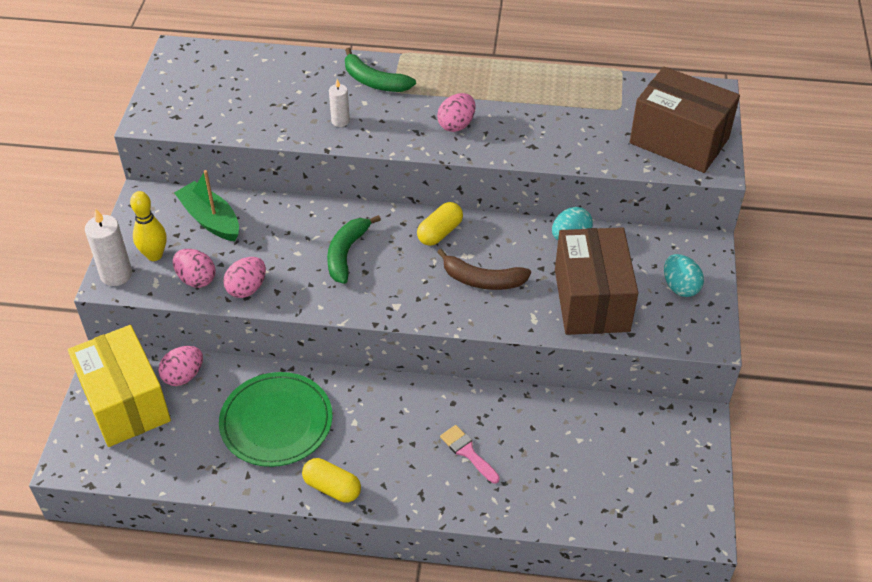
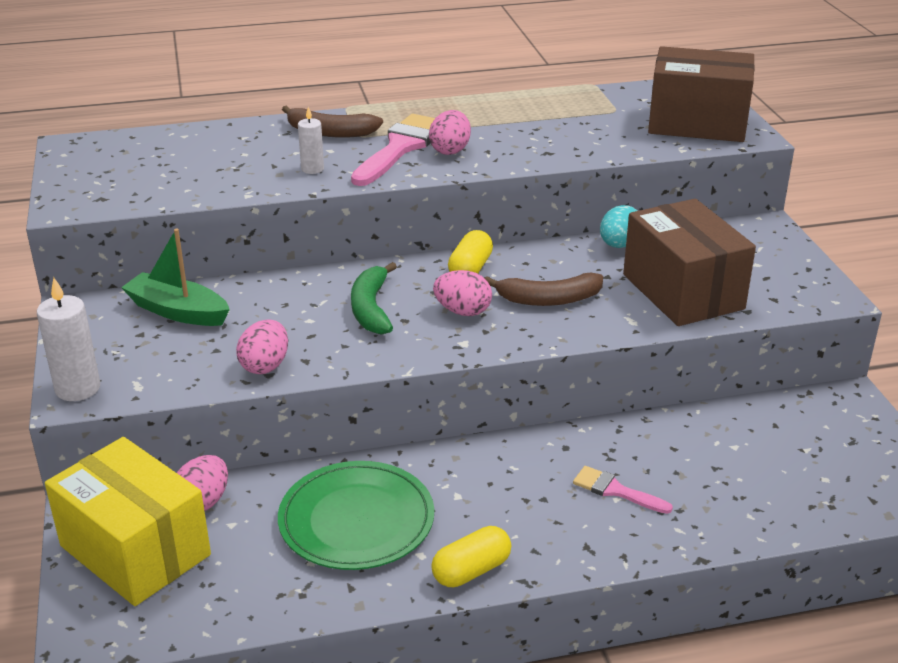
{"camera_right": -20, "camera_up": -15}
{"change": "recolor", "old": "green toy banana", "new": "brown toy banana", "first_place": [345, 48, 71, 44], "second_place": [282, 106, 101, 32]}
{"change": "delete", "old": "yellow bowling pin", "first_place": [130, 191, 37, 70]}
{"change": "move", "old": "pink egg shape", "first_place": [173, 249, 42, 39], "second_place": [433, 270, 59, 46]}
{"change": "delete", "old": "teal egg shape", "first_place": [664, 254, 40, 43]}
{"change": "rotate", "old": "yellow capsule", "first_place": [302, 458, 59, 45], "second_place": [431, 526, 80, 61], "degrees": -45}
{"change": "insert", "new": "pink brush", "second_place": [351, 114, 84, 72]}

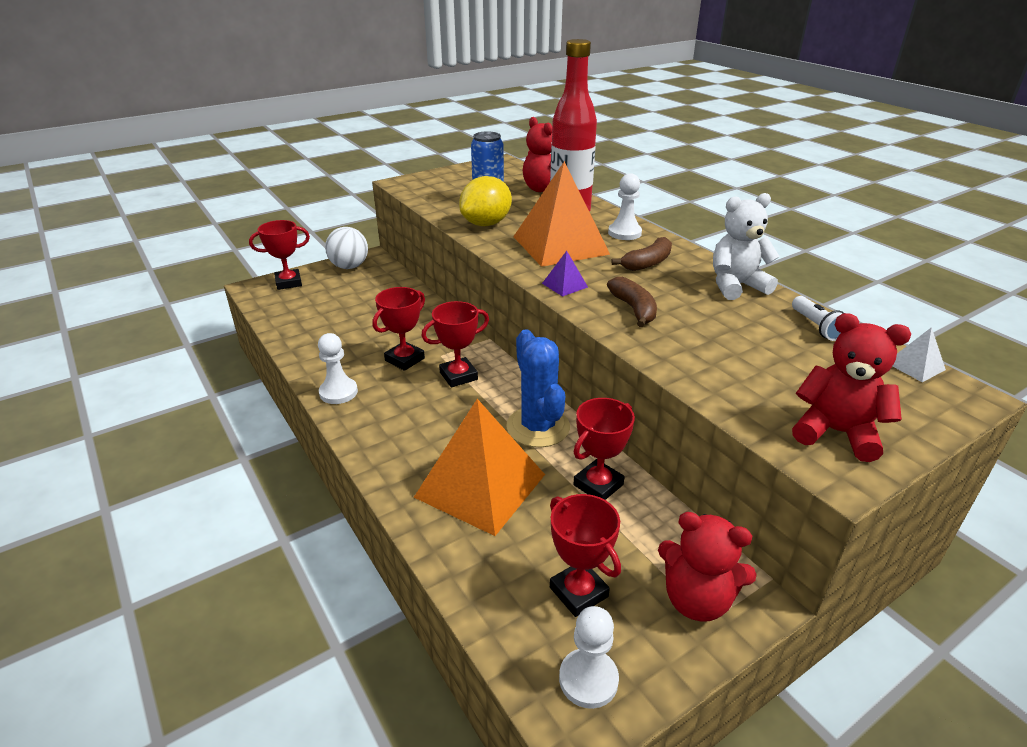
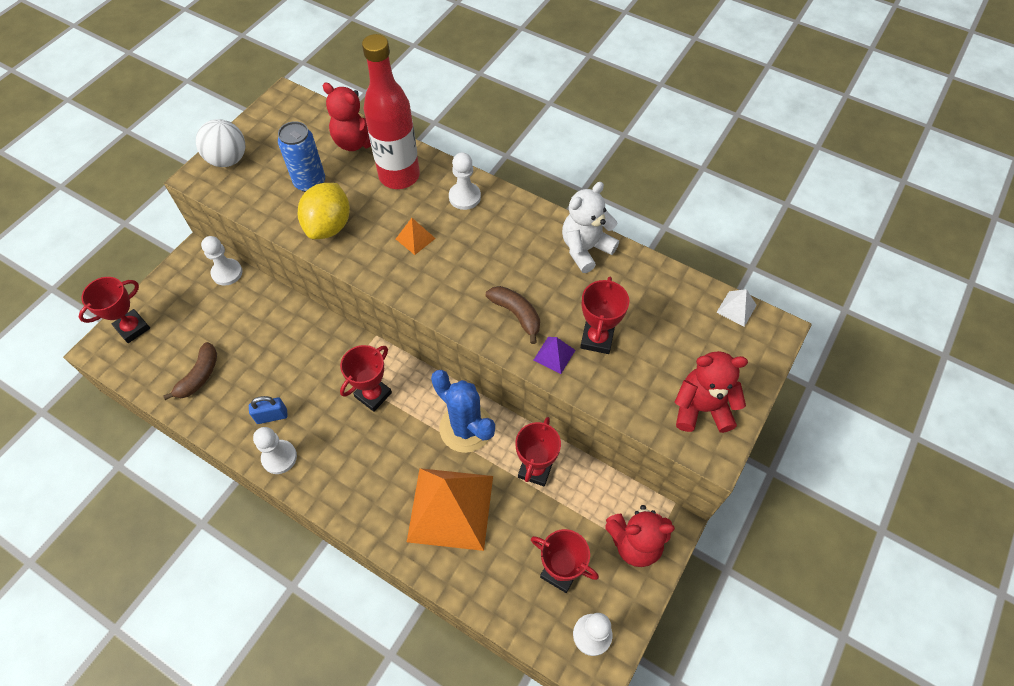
{"camera_right": -25, "camera_up": 25}
{"change": "resize", "old": "bright orange pyramid shape", "first_place": [513, 161, 97, 106], "second_place": [396, 218, 40, 37], "factor": 0.4}
{"change": "move", "old": "pure white sphere", "first_place": [325, 227, 43, 42], "second_place": [196, 119, 50, 48]}
{"change": "move", "old": "brown toy banana", "first_place": [612, 237, 60, 34], "second_place": [163, 342, 54, 58]}
{"change": "move", "old": "royal purple pyramid shape", "first_place": [542, 251, 46, 46], "second_place": [533, 337, 42, 37]}
{"change": "move", "old": "scarlet award cup", "first_place": [373, 287, 52, 84], "second_place": [580, 277, 49, 77]}
{"change": "delete", "old": "pure white torch", "first_place": [792, 296, 52, 45]}
{"change": "insert", "new": "pure white game pawn", "second_place": [201, 236, 41, 50]}
{"change": "insert", "new": "royal blue small lock", "second_place": [249, 396, 39, 28]}

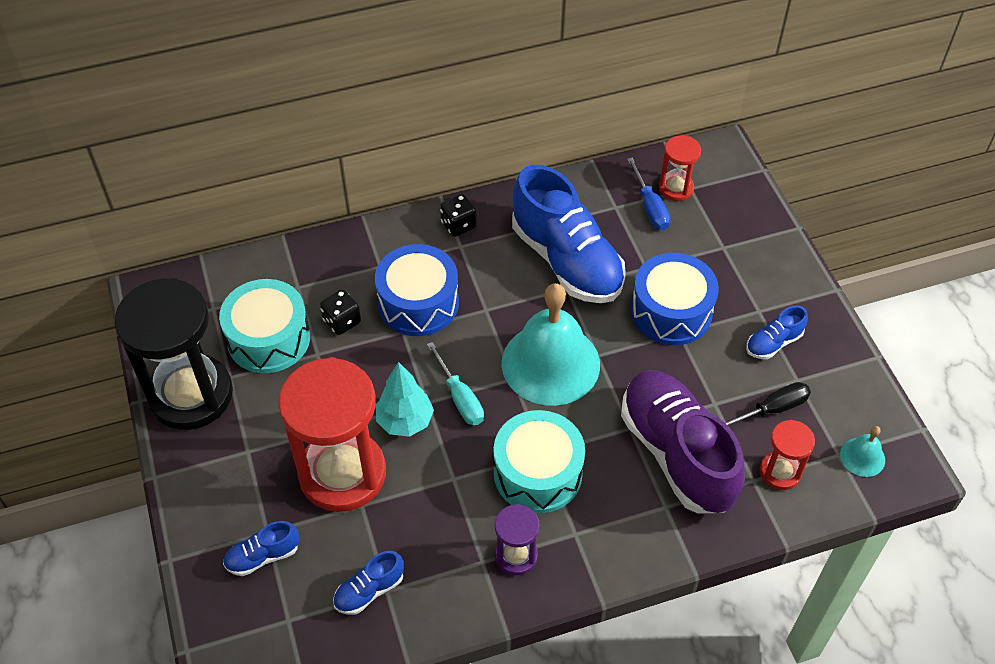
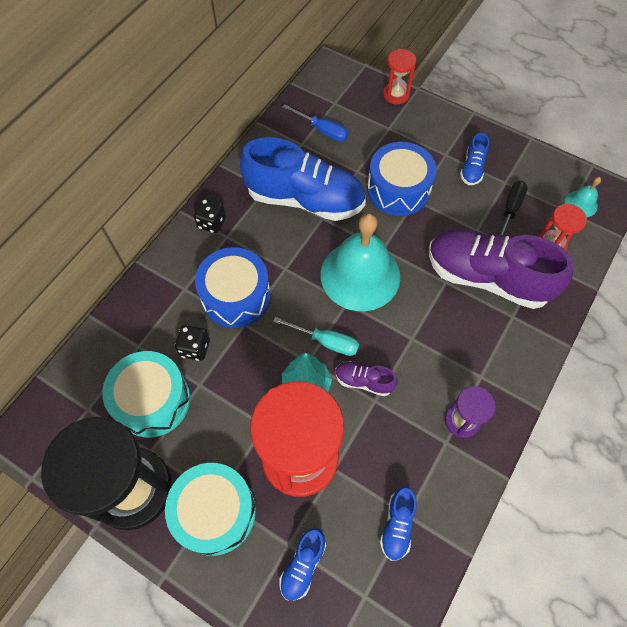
{"camera_right": -40, "camera_up": 10}
{"change": "move", "old": "scarlet hourglass", "first_place": [659, 135, 42, 66], "second_place": [383, 49, 34, 55]}
{"change": "move", "old": "teal toy drum", "first_place": [494, 410, 91, 103], "second_place": [165, 463, 91, 93]}
{"change": "insert", "new": "royal purple lace-up shoe", "second_place": [335, 361, 63, 35]}

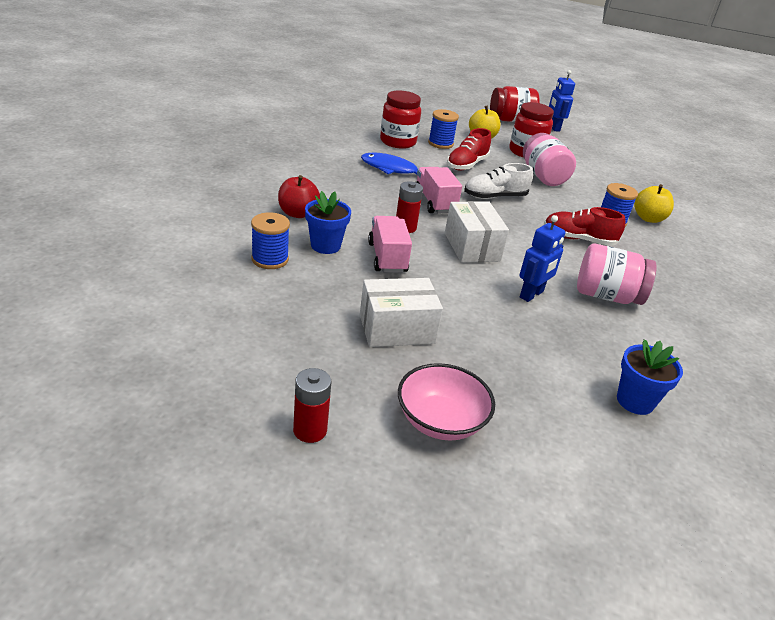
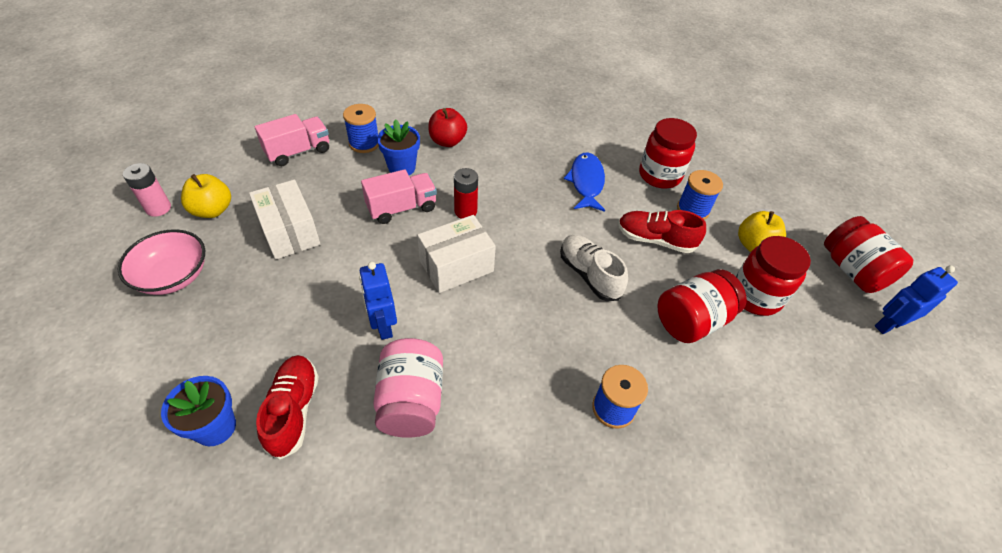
{"camera_right": 75, "camera_up": 15}
{"change": "recolor", "old": "pink jam jar", "new": "scarlet jam jar", "first_place": [523, 133, 53, 53], "second_place": [658, 269, 89, 74]}
{"change": "move", "old": "pink toy truck", "first_place": [416, 167, 46, 47], "second_place": [255, 114, 74, 52]}
{"change": "move", "old": "yellow apple fruit", "first_place": [634, 184, 40, 39], "second_place": [181, 174, 50, 44]}
{"change": "move", "old": "scarlet lace-up shoe", "first_place": [544, 207, 81, 39], "second_place": [256, 355, 63, 105]}
{"change": "rotate", "old": "royal blue toy robot", "first_place": [519, 215, 46, 87], "second_place": [359, 262, 38, 78], "degrees": 45}
{"change": "recolor", "old": "scarlet battery", "new": "pink battery", "first_place": [293, 368, 38, 75], "second_place": [123, 163, 48, 54]}

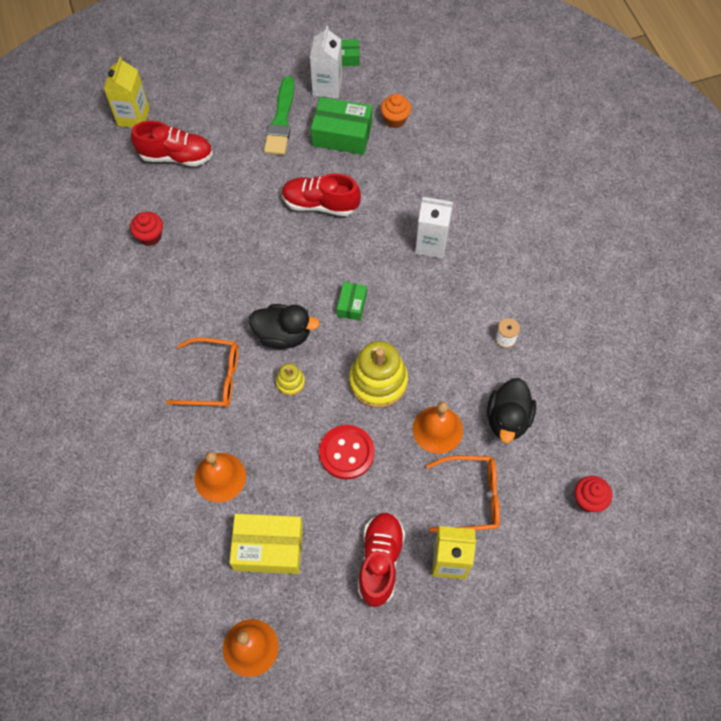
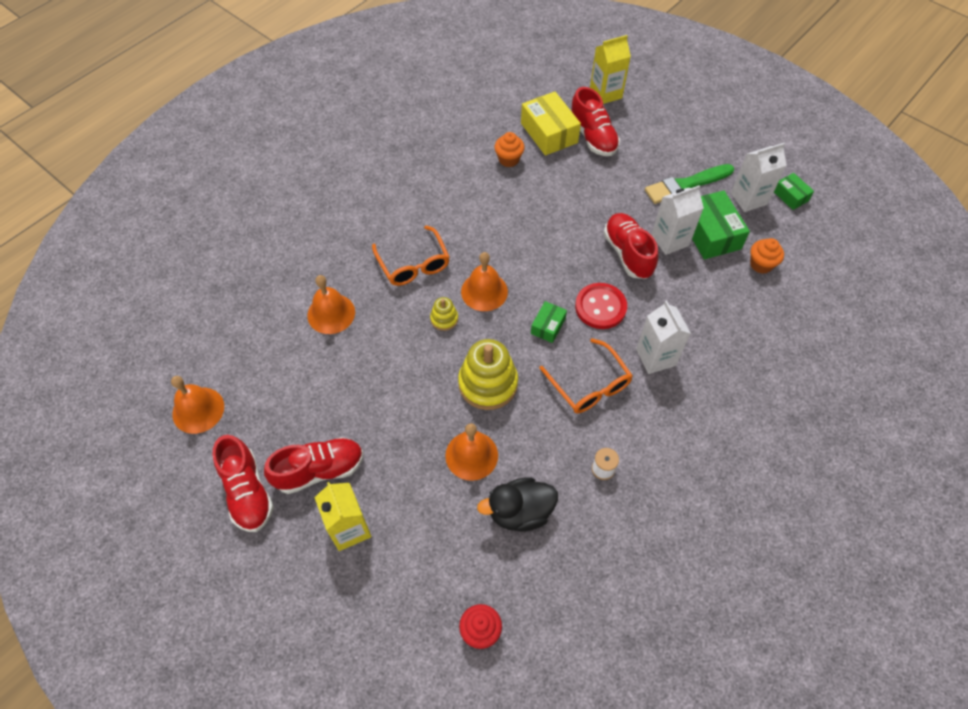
{"camera_right": 60, "camera_up": -5}
{"change": "recolor", "old": "scarlet fairy cake", "new": "bright orange fairy cake", "first_place": [130, 212, 33, 34], "second_place": [494, 132, 31, 35]}
{"change": "rotate", "old": "green package", "first_place": [337, 282, 30, 39], "second_place": [531, 301, 36, 42], "degrees": -45}
{"change": "replace", "old": "black duck", "new": "bright orange bell", "first_place": [249, 304, 71, 45], "second_place": [461, 252, 47, 59]}
{"change": "move", "old": "scarlet sewing button", "first_place": [319, 425, 55, 54], "second_place": [575, 283, 52, 46]}
{"change": "move", "old": "bright orange spectacles", "first_place": [426, 455, 74, 77], "second_place": [539, 338, 94, 75]}
{"change": "move", "old": "yellow package", "first_place": [229, 514, 74, 60], "second_place": [521, 91, 60, 65]}
{"change": "insert", "new": "pure white carton", "second_place": [651, 185, 53, 70]}
{"change": "insert", "new": "scarlet lace-up shoe", "second_place": [212, 435, 62, 97]}

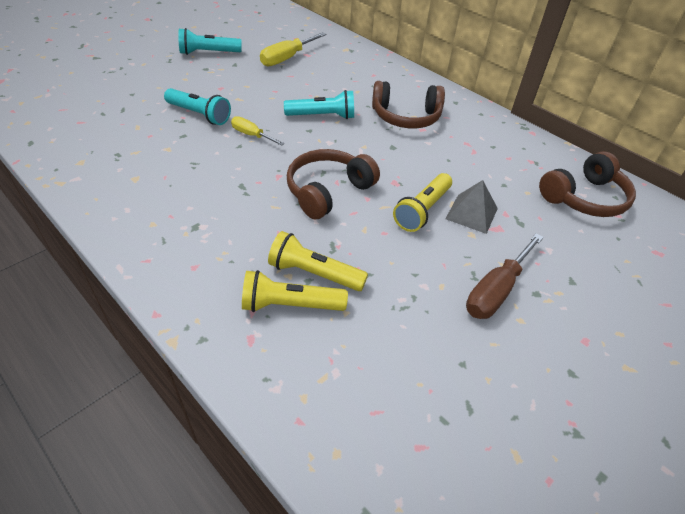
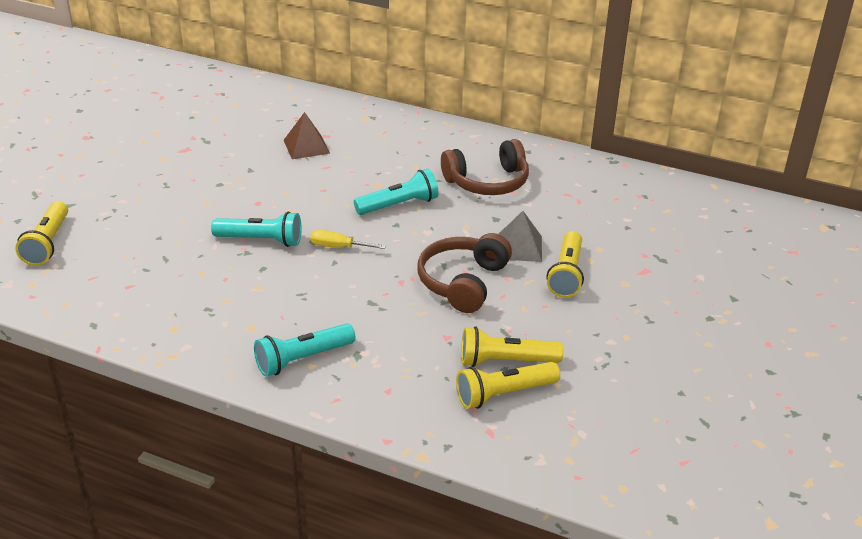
{"camera_right": -20, "camera_up": -10}
{"change": "move", "old": "teal torch", "first_place": [178, 28, 64, 27], "second_place": [254, 323, 101, 54]}
{"change": "replace", "old": "yellow screwdriver", "new": "brown pyramid shape", "first_place": [260, 32, 66, 35], "second_place": [284, 112, 46, 47]}
{"change": "delete", "old": "brown headset", "first_place": [539, 151, 97, 66]}
{"change": "move", "old": "ash-grey pyramid shape", "first_place": [445, 180, 53, 54], "second_place": [499, 211, 43, 51]}
{"change": "delete", "old": "brown screwdriver", "first_place": [466, 233, 78, 86]}
{"change": "insert", "new": "yellow torch", "second_place": [15, 201, 53, 65]}

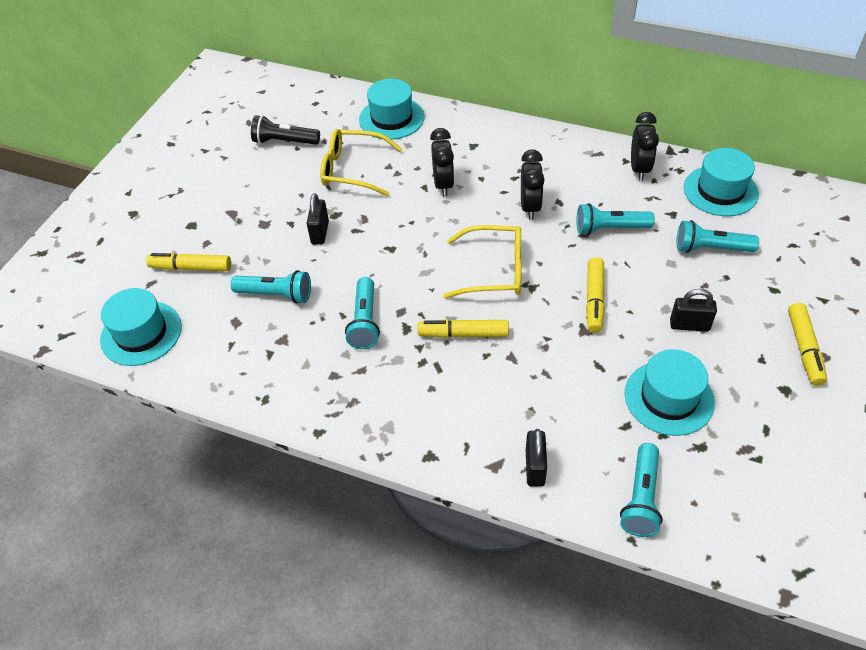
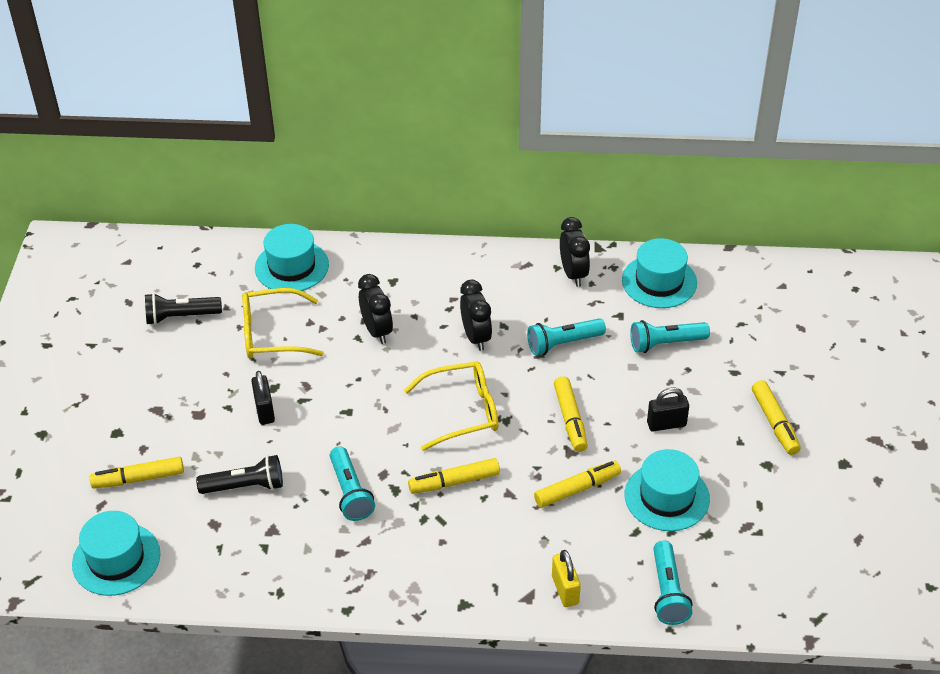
{"camera_right": -20, "camera_up": -5}
{"change": "recolor", "old": "teal torch", "new": "black torch", "first_place": [231, 270, 80, 34], "second_place": [196, 455, 87, 39]}
{"change": "recolor", "old": "black small lock", "new": "yellow small lock", "first_place": [526, 429, 21, 58], "second_place": [552, 550, 29, 57]}
{"change": "insert", "new": "yellow marker pen", "second_place": [534, 461, 87, 47]}

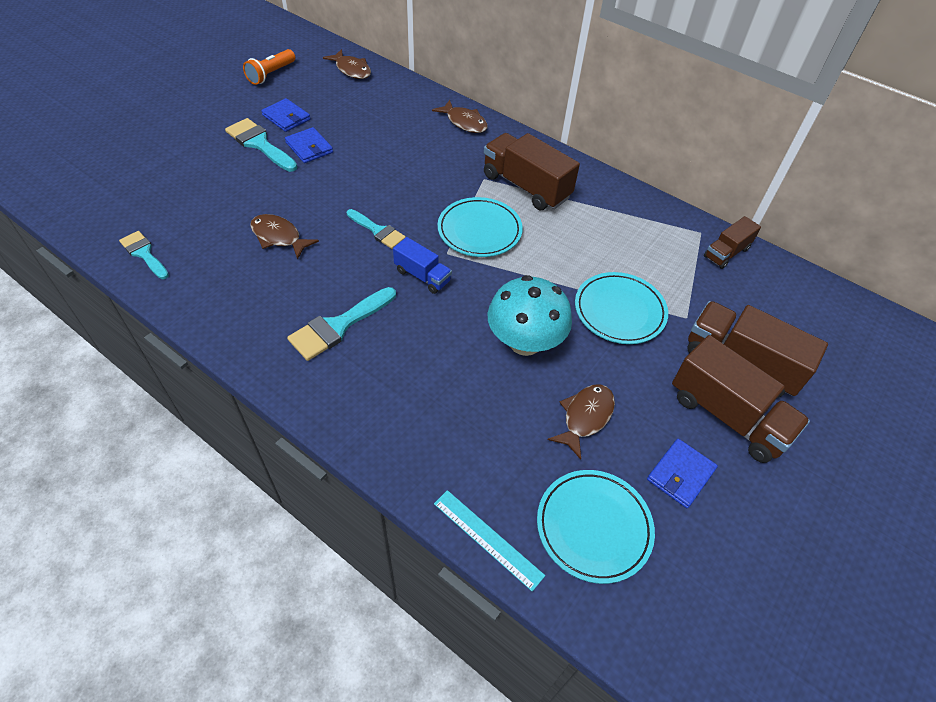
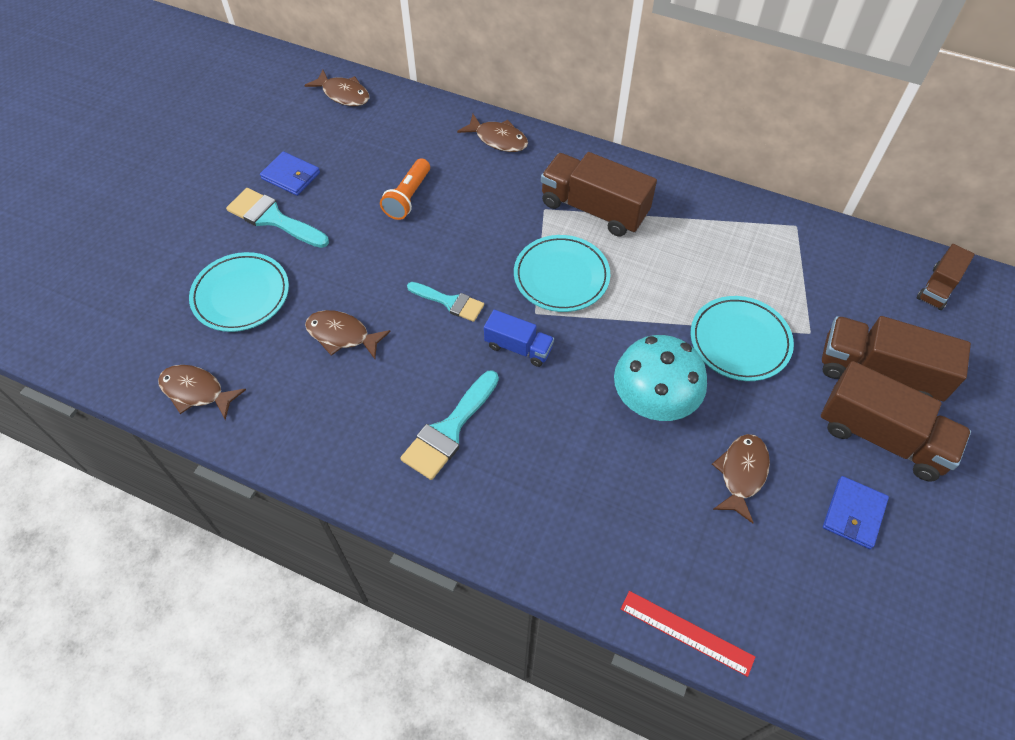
{"camera_right": -10, "camera_up": 5}
{"change": "move", "old": "bright orange torch", "first_place": [243, 49, 52, 36], "second_place": [380, 158, 50, 62]}
{"change": "delete", "old": "royal blue wallet", "first_place": [285, 127, 48, 36]}
{"change": "move", "old": "brown toy truck", "first_place": [704, 216, 57, 53], "second_place": [917, 244, 58, 66]}
{"change": "replace", "old": "teal brush", "new": "brown toy fish", "first_place": [119, 231, 50, 48], "second_place": [158, 365, 88, 55]}
{"change": "move", "old": "teal plate", "first_place": [537, 470, 118, 114], "second_place": [189, 252, 100, 80]}
{"change": "recolor", "old": "teal measuring stick", "new": "scarlet measuring stick", "first_place": [434, 490, 111, 102], "second_place": [621, 591, 134, 86]}

